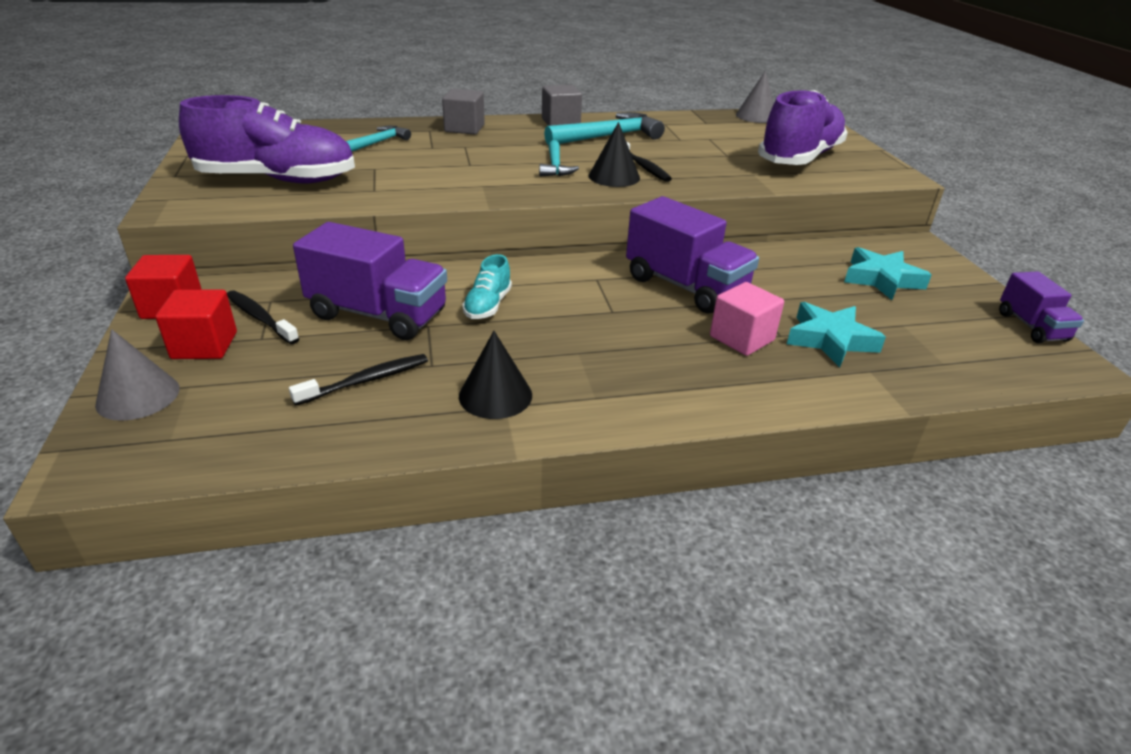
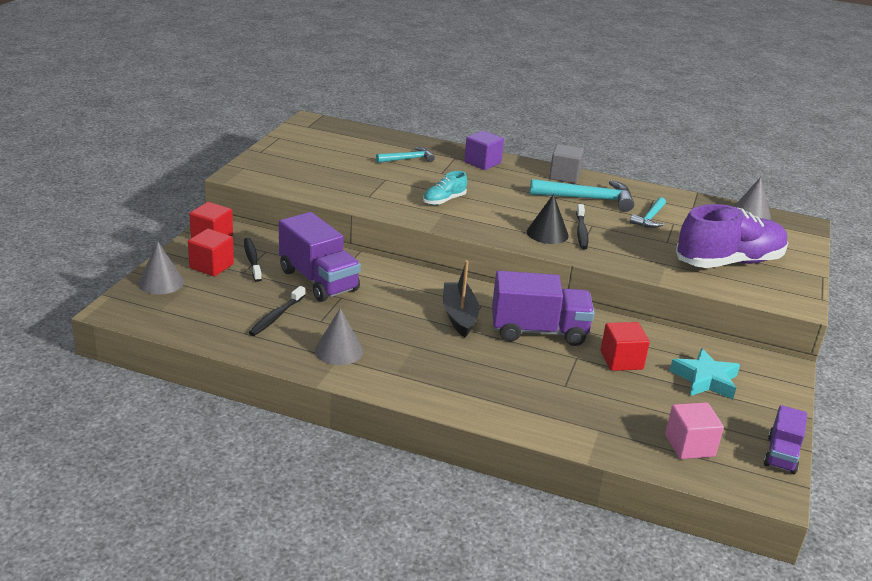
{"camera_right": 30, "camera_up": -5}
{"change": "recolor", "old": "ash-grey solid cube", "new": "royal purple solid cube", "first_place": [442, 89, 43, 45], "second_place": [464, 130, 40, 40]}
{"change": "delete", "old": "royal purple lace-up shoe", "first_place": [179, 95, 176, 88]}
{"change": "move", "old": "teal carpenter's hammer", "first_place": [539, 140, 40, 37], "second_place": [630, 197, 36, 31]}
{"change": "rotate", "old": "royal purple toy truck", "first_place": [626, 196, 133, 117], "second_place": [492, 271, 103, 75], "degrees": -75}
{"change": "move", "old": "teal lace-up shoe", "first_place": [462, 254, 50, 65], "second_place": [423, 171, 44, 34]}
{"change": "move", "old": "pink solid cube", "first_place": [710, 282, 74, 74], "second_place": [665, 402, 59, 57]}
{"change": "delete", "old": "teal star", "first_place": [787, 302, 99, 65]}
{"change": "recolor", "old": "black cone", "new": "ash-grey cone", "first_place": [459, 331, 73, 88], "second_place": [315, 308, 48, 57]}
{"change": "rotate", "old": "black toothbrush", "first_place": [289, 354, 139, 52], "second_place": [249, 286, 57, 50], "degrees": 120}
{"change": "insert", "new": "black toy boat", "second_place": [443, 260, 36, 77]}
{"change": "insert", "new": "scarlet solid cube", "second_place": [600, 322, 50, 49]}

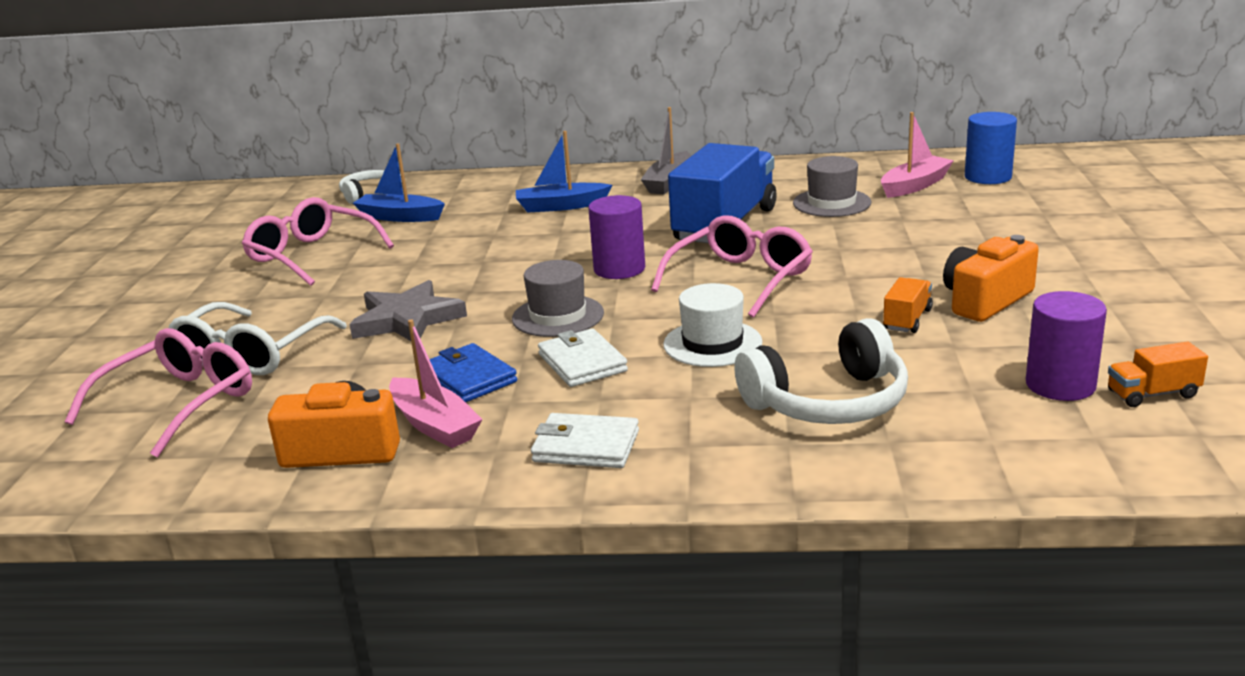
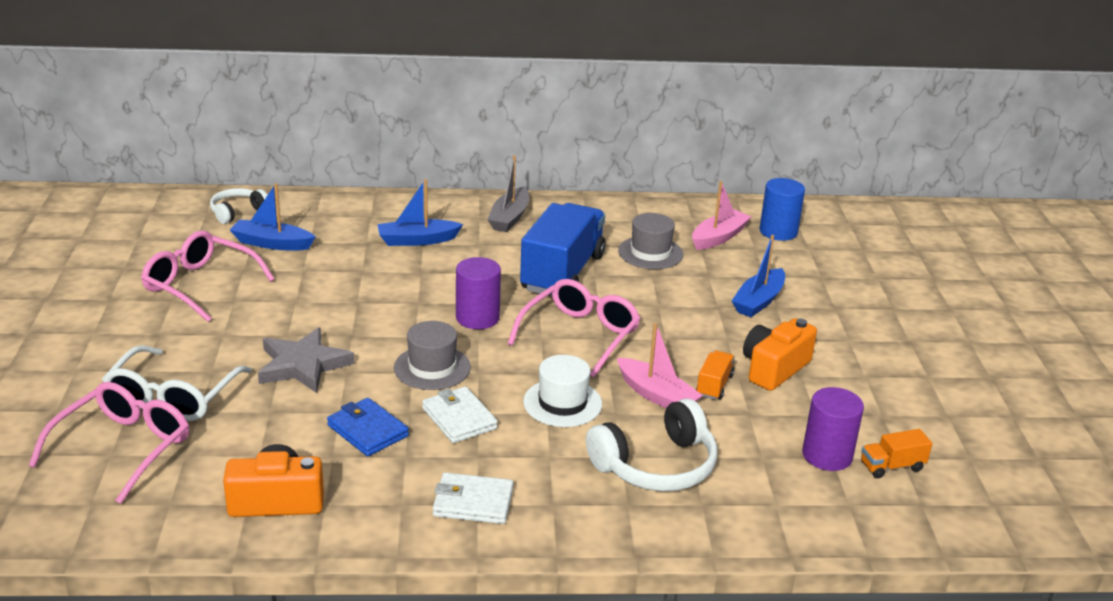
{"camera_right": -10, "camera_up": 5}
{"change": "move", "old": "pink toy boat", "first_place": [389, 319, 94, 129], "second_place": [617, 323, 86, 85]}
{"change": "insert", "new": "royal blue toy boat", "second_place": [732, 235, 53, 82]}

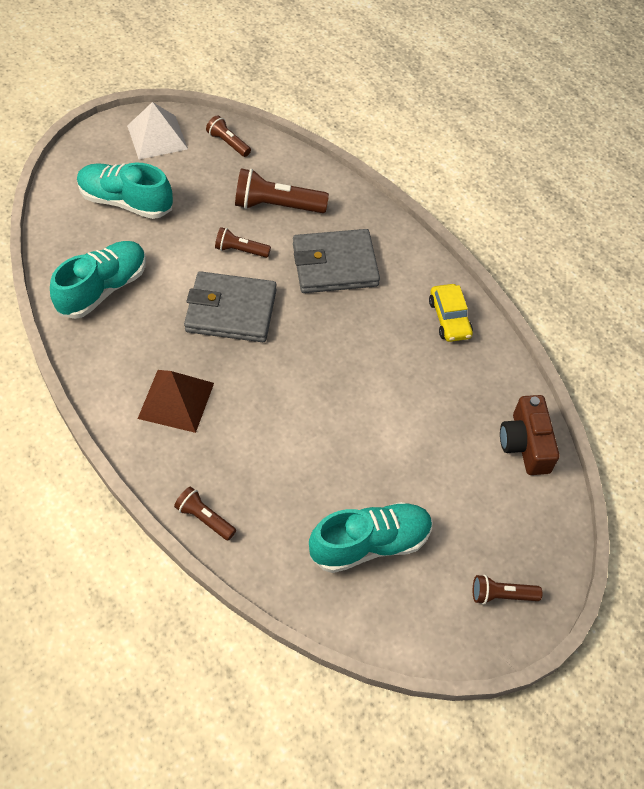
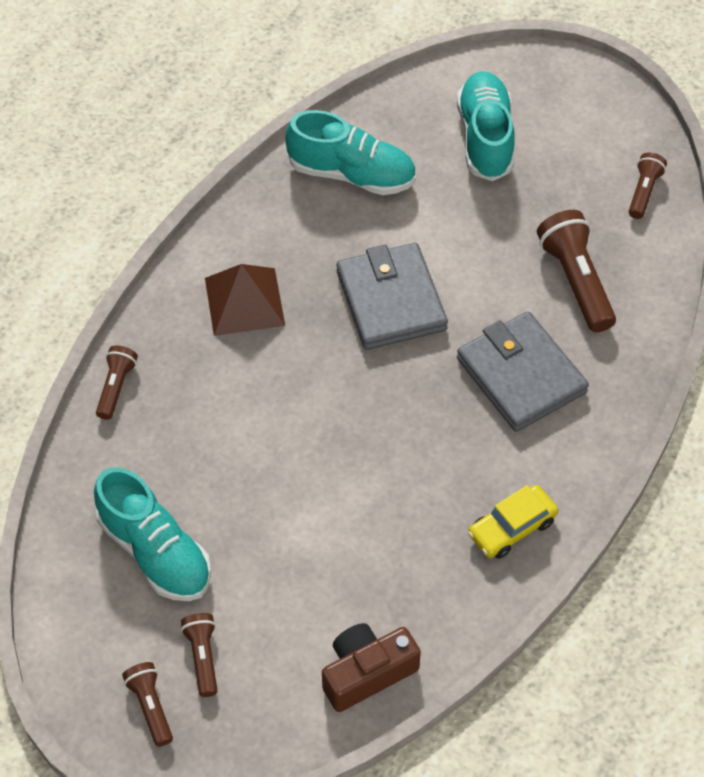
{"camera_right": 70, "camera_up": 0}
{"change": "delete", "old": "pure white pyramid shape", "first_place": [127, 102, 61, 57]}
{"change": "move", "old": "brown torch", "first_place": [215, 227, 56, 31], "second_place": [181, 613, 37, 84]}

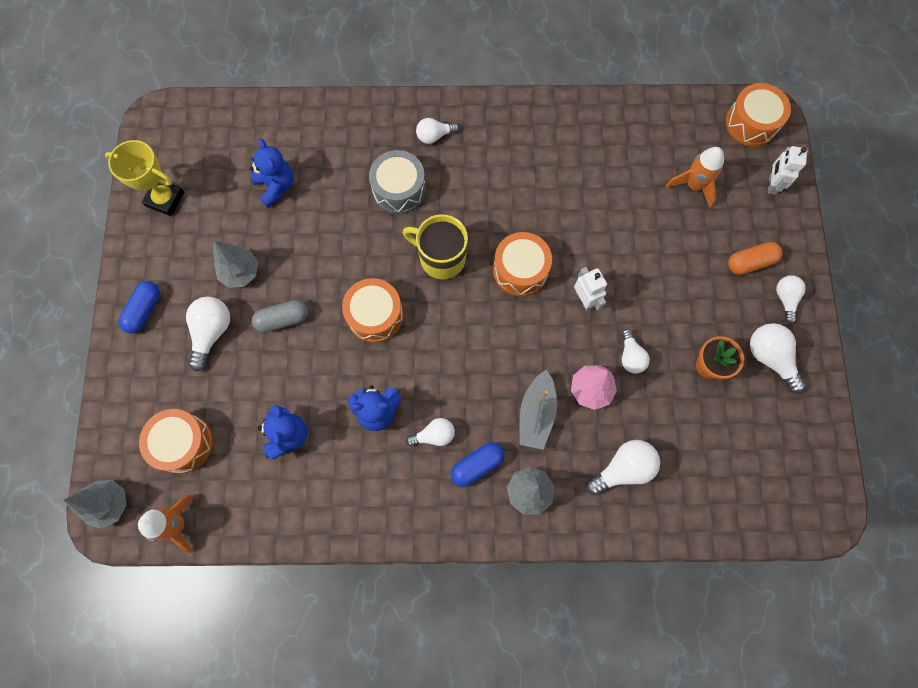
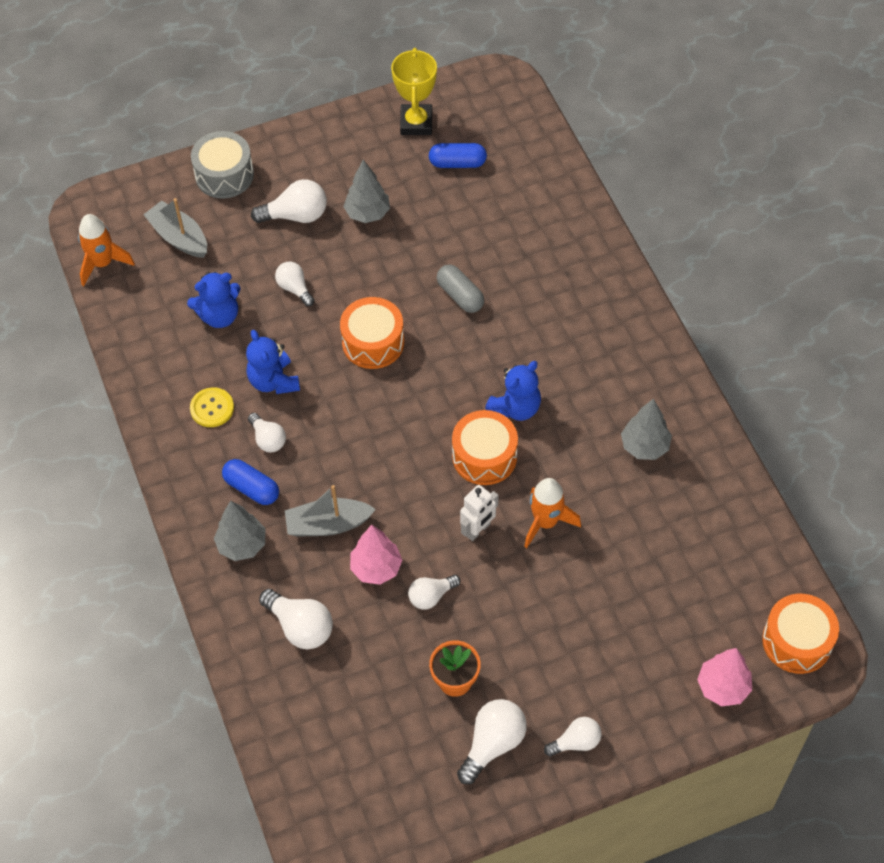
{"camera_right": 70, "camera_up": -15}
{"change": "move", "old": "pure white bulb", "first_place": [416, 118, 43, 26], "second_place": [275, 262, 39, 44]}
{"change": "move", "old": "royal blue teddy", "first_place": [250, 139, 44, 69], "second_place": [485, 361, 56, 60]}
{"change": "replace", "old": "pure white toy robot", "new": "pink tree", "first_place": [768, 146, 39, 49], "second_place": [697, 648, 55, 58]}
{"change": "move", "old": "bright orange toy rocket", "first_place": [666, 147, 58, 61], "second_place": [524, 478, 57, 70]}
{"change": "move", "old": "ash-grey toy drum", "first_place": [369, 150, 57, 64], "second_place": [191, 131, 63, 68]}
{"change": "delete", "old": "yellow coffee mug", "first_place": [403, 214, 65, 65]}
{"change": "delete", "old": "bright orange capsule", "first_place": [728, 242, 54, 33]}
{"change": "move", "old": "royal blue capsule", "first_place": [119, 281, 41, 52], "second_place": [429, 143, 58, 25]}
{"change": "move", "old": "ash-grey capsule", "first_place": [252, 300, 56, 33], "second_place": [437, 265, 47, 48]}
{"change": "replace", "old": "bright orange toy drum", "new": "ash-grey toy boat", "first_place": [139, 409, 74, 65], "second_place": [143, 198, 64, 60]}
{"change": "move", "old": "ash-grey tree", "first_place": [64, 480, 63, 49], "second_place": [621, 399, 51, 61]}
{"change": "insert", "new": "yellow sewing button", "second_place": [190, 387, 44, 40]}

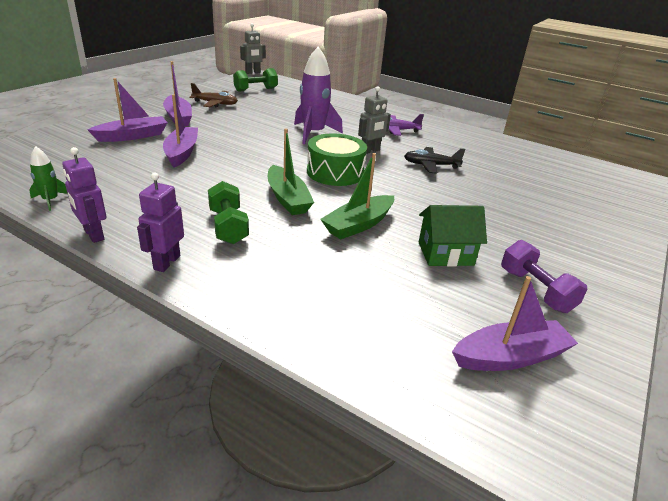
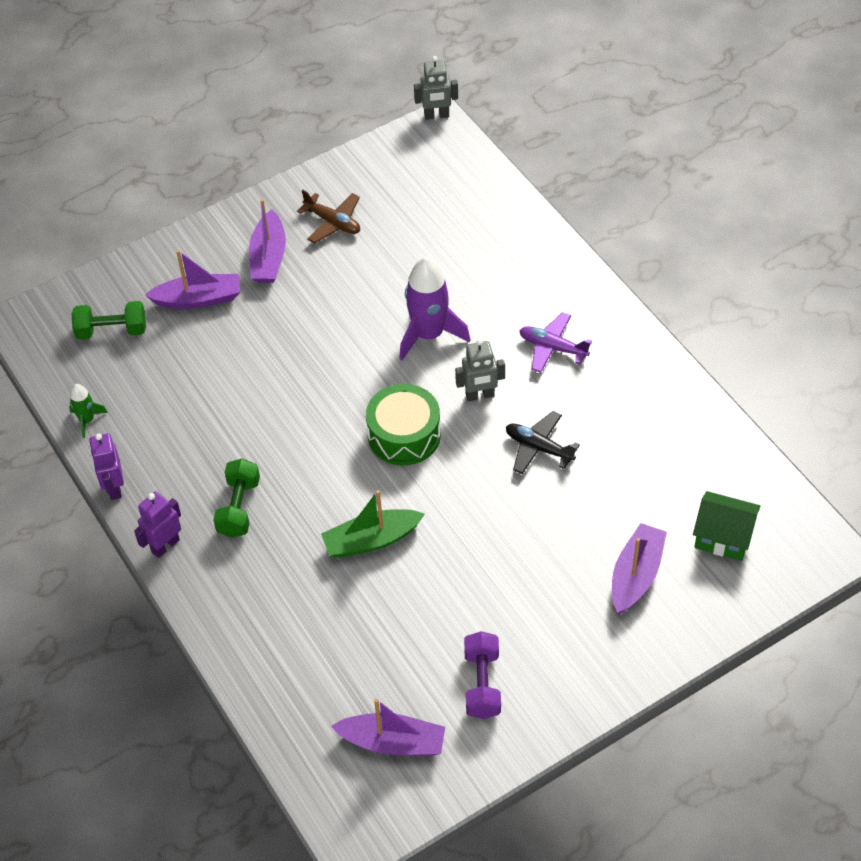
{"camera_right": 30, "camera_up": 20}
{"change": "move", "old": "green free weight", "first_place": [233, 68, 45, 24], "second_place": [72, 301, 74, 39]}
{"change": "move", "old": "royal purple toy boat", "first_place": [163, 94, 35, 74], "second_place": [612, 523, 55, 91]}
{"change": "delete", "old": "green toy boat", "first_place": [268, 128, 46, 87]}
{"change": "move", "old": "green house", "first_place": [419, 205, 68, 62], "second_place": [693, 491, 67, 70]}

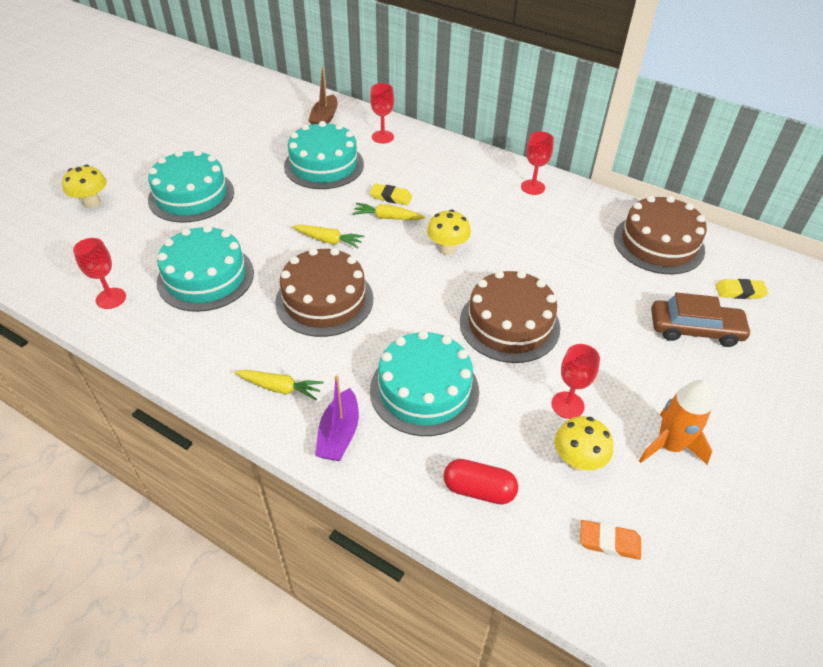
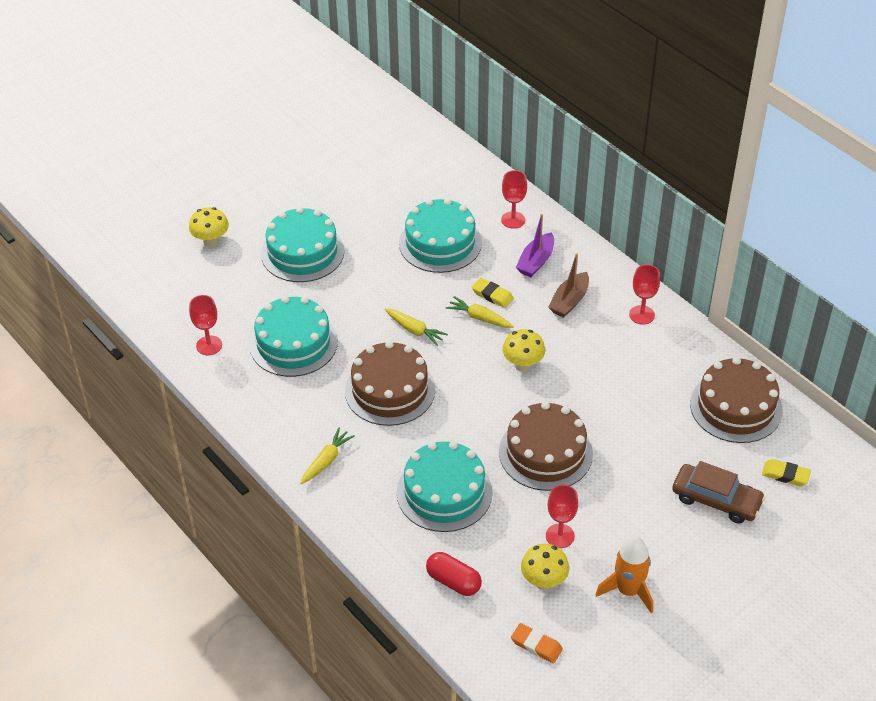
{"camera_right": 20, "camera_up": 0}
{"change": "move", "old": "brown toy boat", "first_place": [308, 66, 30, 59], "second_place": [548, 253, 41, 65]}
{"change": "rotate", "old": "yellow carrot", "first_place": [235, 370, 89, 30], "second_place": [300, 427, 55, 57], "degrees": -90}
{"change": "move", "old": "royal purple toy boat", "first_place": [315, 375, 44, 86], "second_place": [516, 214, 38, 63]}

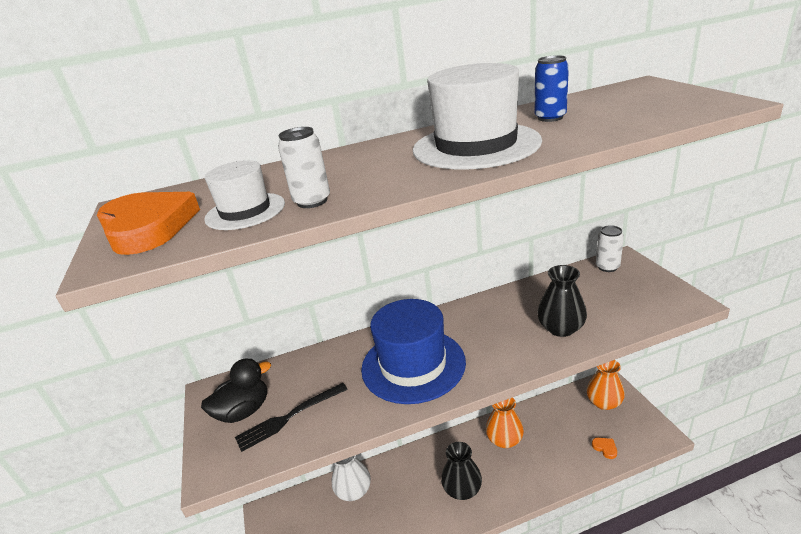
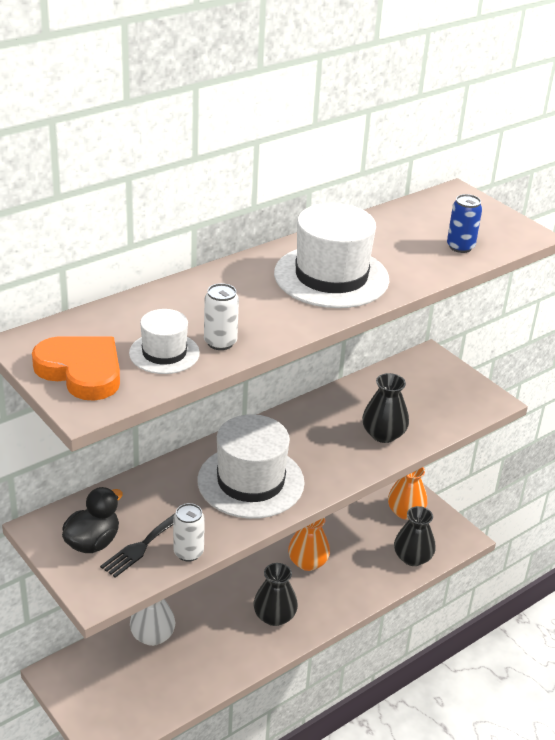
{"camera_right": -25, "camera_up": 5}
{"change": "move", "old": "royal blue tin", "first_place": [535, 55, 34, 67], "second_place": [447, 194, 35, 59]}
{"change": "move", "old": "pure white tin", "first_place": [596, 225, 28, 47], "second_place": [173, 503, 32, 59]}
{"change": "recolor", "old": "royal blue hat", "new": "pure white hat", "first_place": [361, 299, 105, 105], "second_place": [197, 414, 108, 105]}
{"change": "replace", "old": "bright orange heart", "new": "black vase", "first_place": [592, 438, 25, 21], "second_place": [394, 506, 42, 60]}

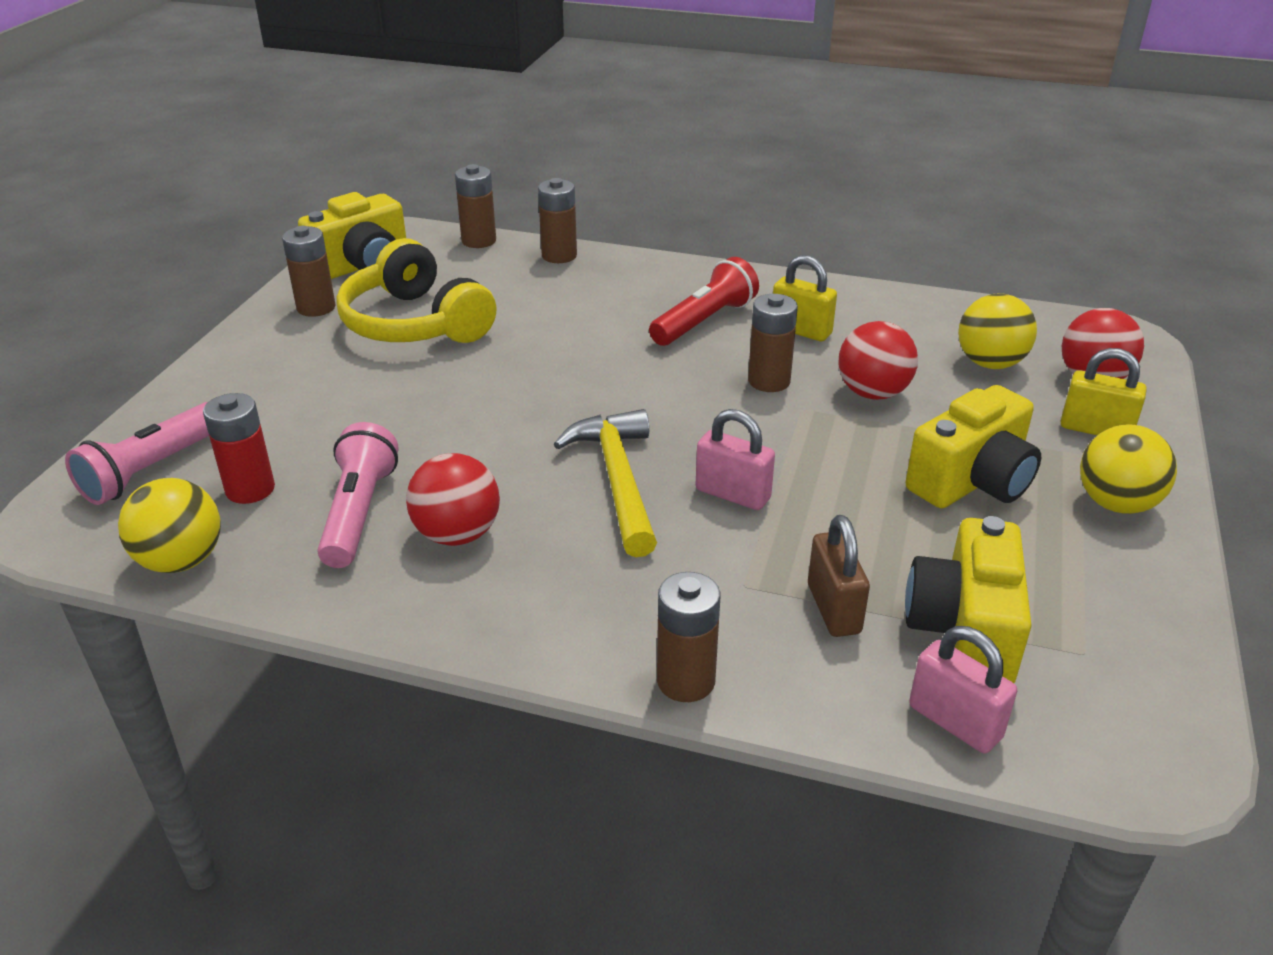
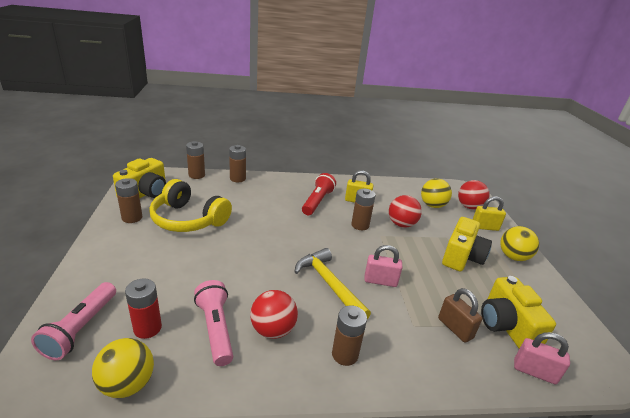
{"camera_right": -25, "camera_up": -5}
{"change": "move", "old": "brown battery", "first_place": [657, 572, 63, 130], "second_place": [332, 305, 35, 61]}

